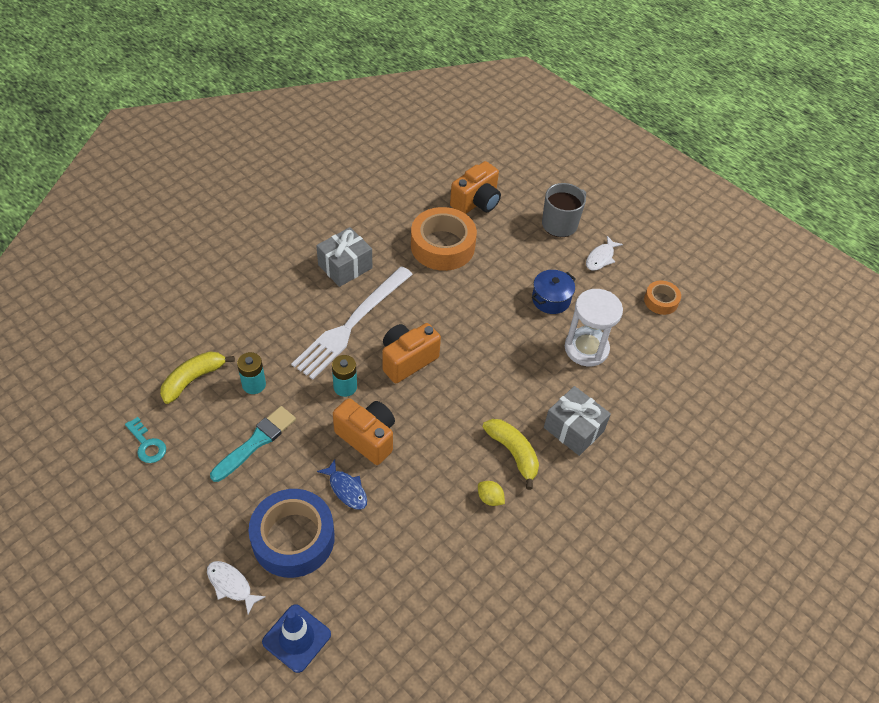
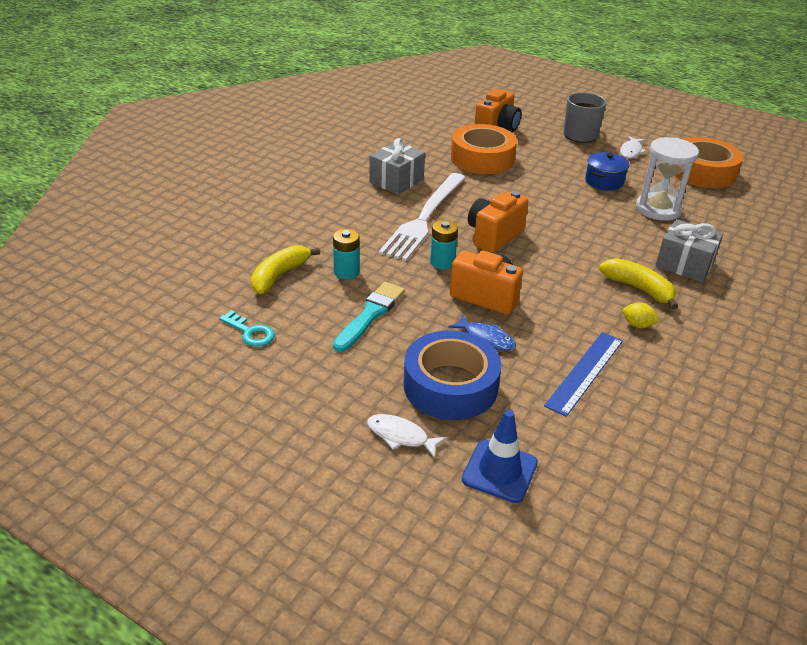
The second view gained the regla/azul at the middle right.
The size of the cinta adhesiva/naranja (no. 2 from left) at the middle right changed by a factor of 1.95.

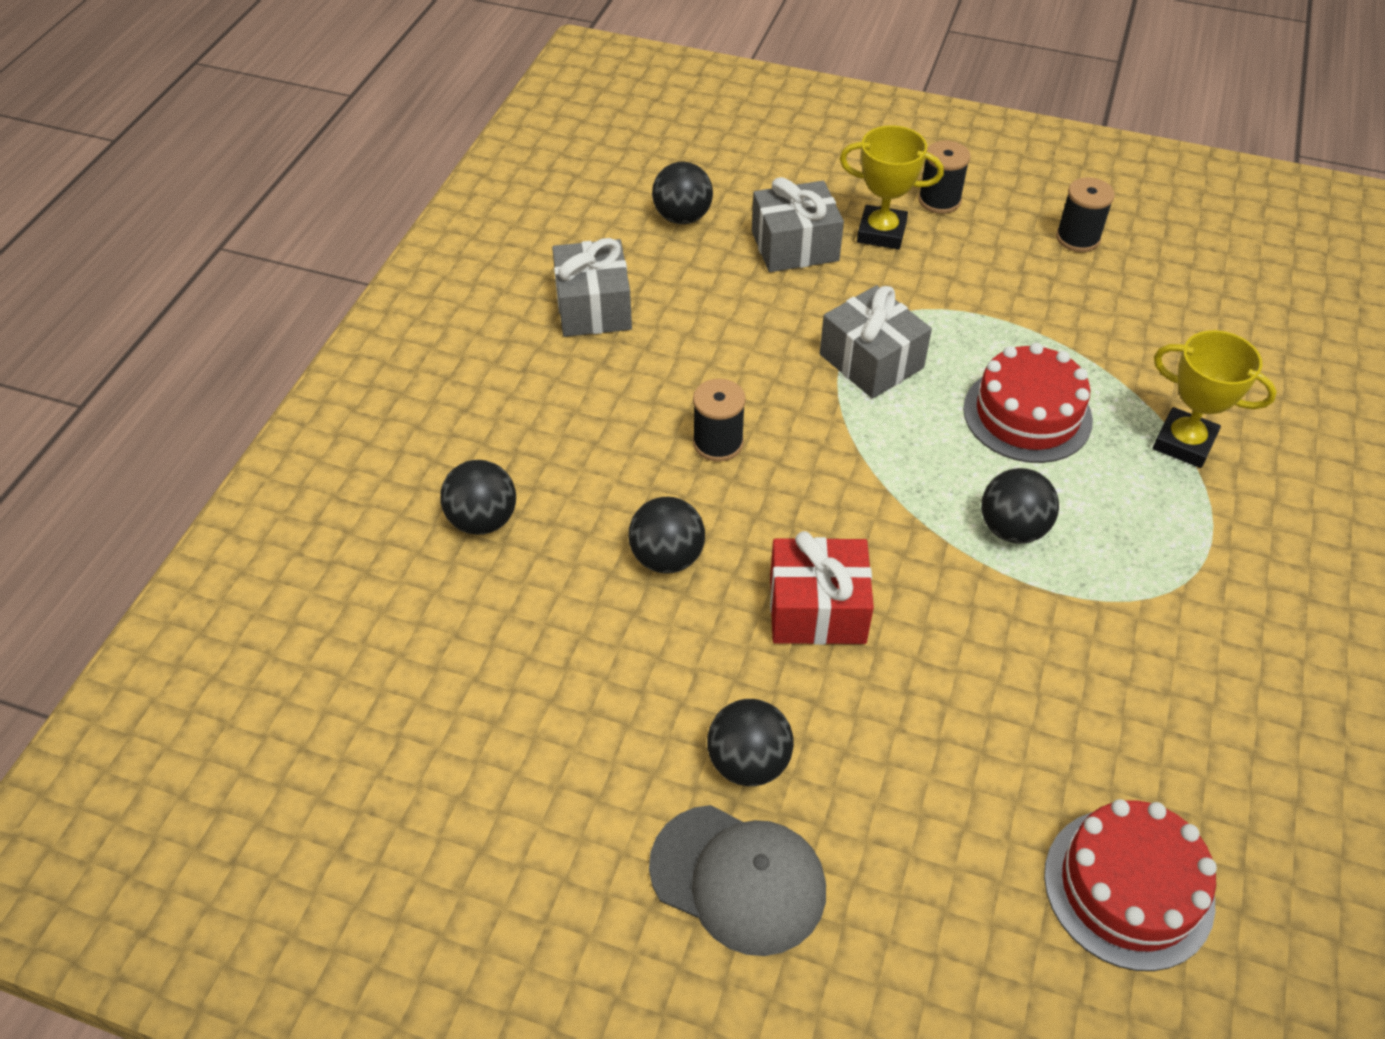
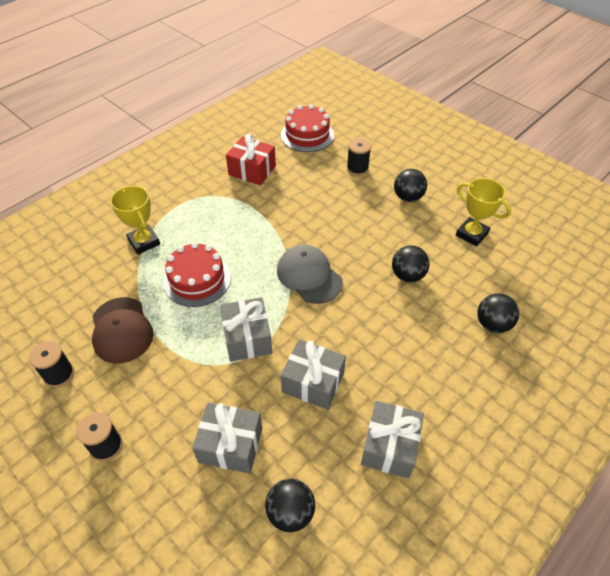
The second view lost the pelota/negro (no. 5 from left) at the middle right.
The second view gained the gorra/marrón at the middle left.
The second view gained the regalo/gris (no. 3 from left) at the centre.
The gorra/gris ended up elsewhere, having gone from the bottom centre to the centre.
The carrete/negro (no. 1 from left in the first image) ended up elsewhere, having gone from the centre to the top centre.
The regalo/rojo ended up elsewhere, having gone from the centre to the top centre.
The trofeo/amarillo (no. 1 from left in the first image) ended up elsewhere, having gone from the top centre to the middle right.

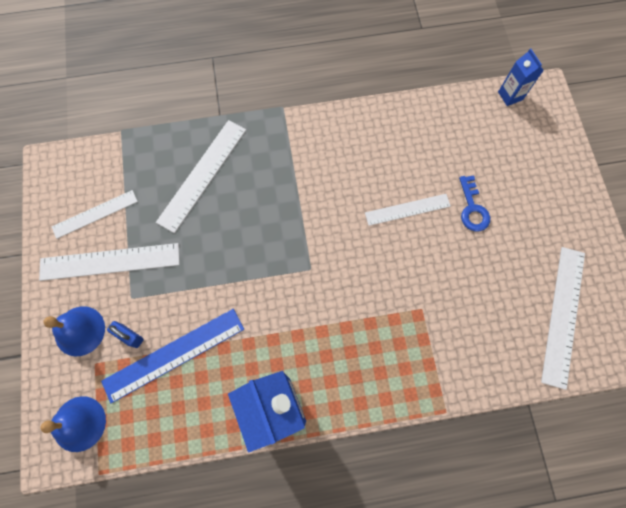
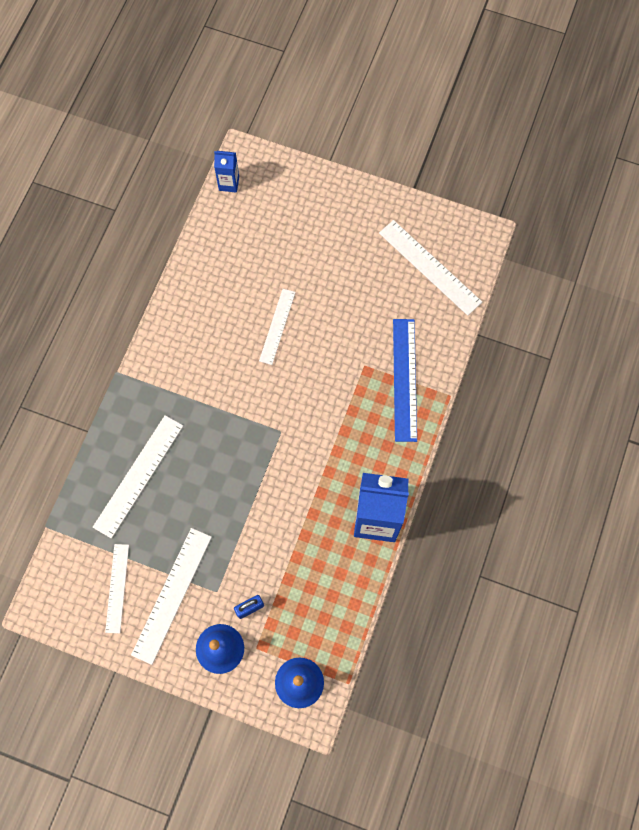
The second view lost the llave/azul at the middle right.
The regla/azul ended up elsewhere, having gone from the bottom left to the centre.
The regla/blanco (no. 3 from left in the first image) at the middle left ended up facing another way, 60 degrees clockwise from before.

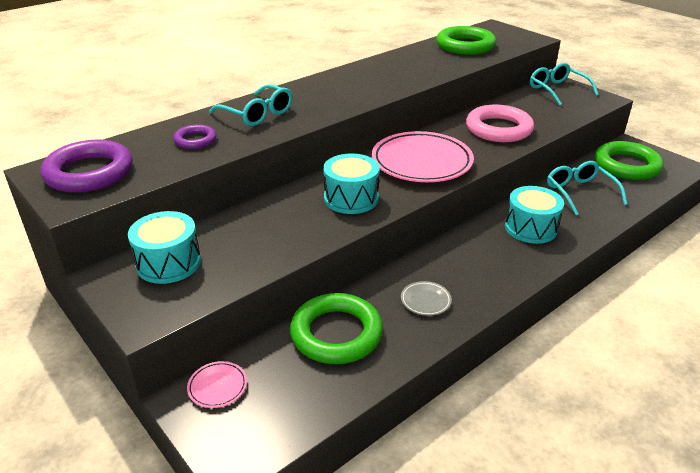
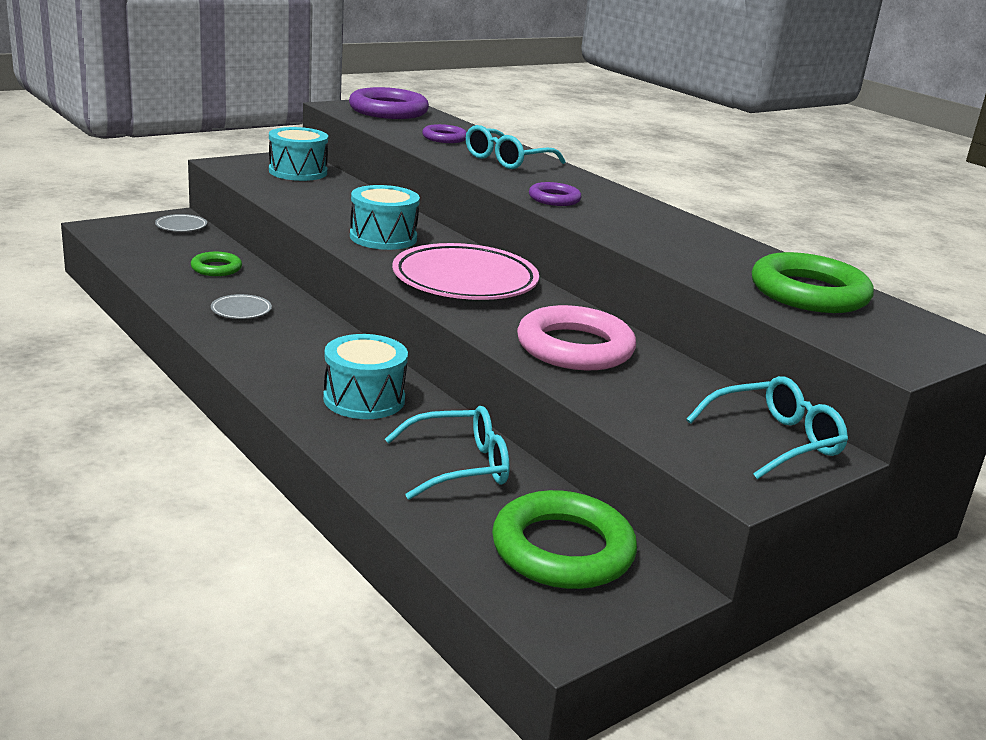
The second view gained the anillo/morado (no. 3 from left) at the top centre.
What was the plato/rosa (no. 1 from left) at the bottom left turned into the plato/gris (no. 1 from left) at the top left.
The size of the anillo/verde (no. 1 from left) at the bottom centre changed by a factor of 0.53.

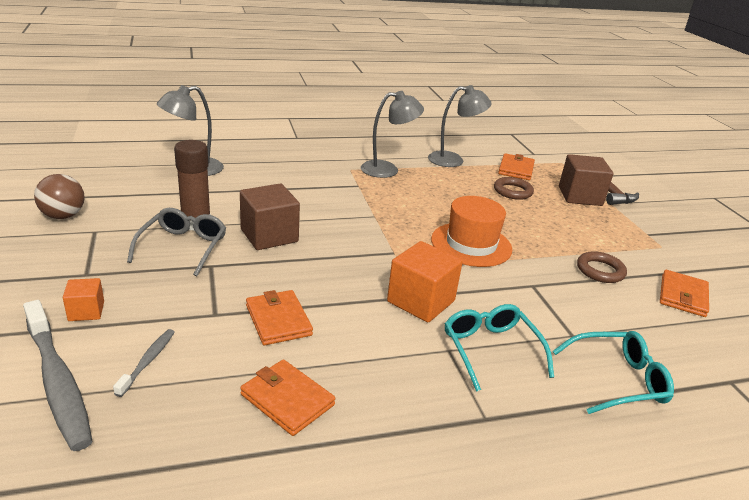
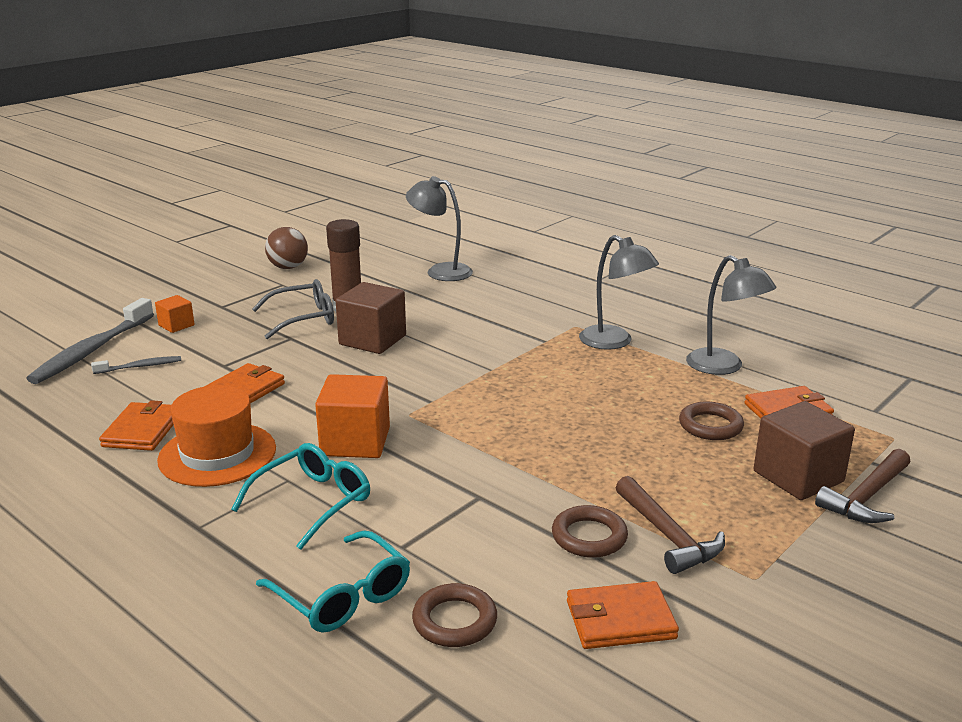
The second view gained the anillo/marrón (no. 1 from left) at the bottom centre.
The second view gained the martillo/marrón (no. 1 from left) at the bottom right.
The sombrero/naranja ended up elsewhere, having gone from the centre to the middle left.

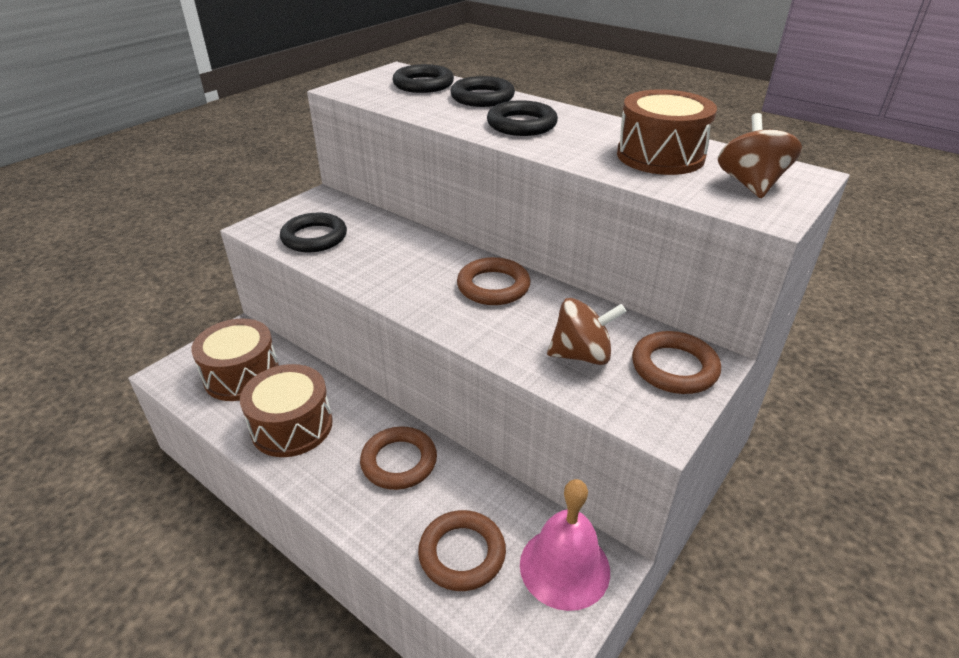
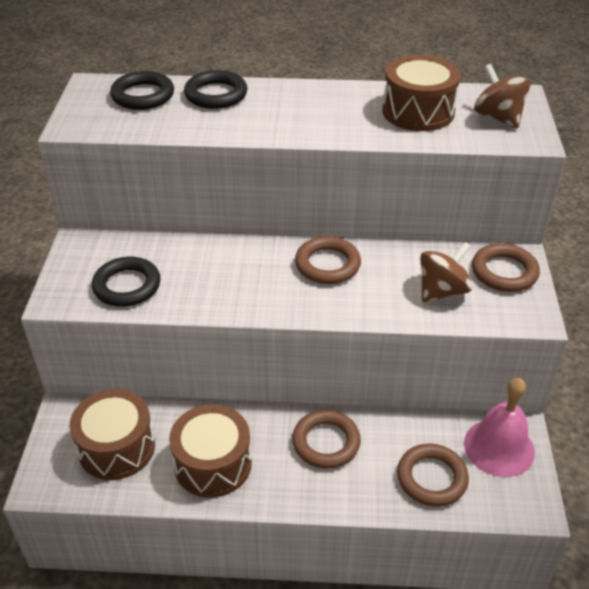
The second view lost the anillo/negro (no. 4 from left) at the top centre.

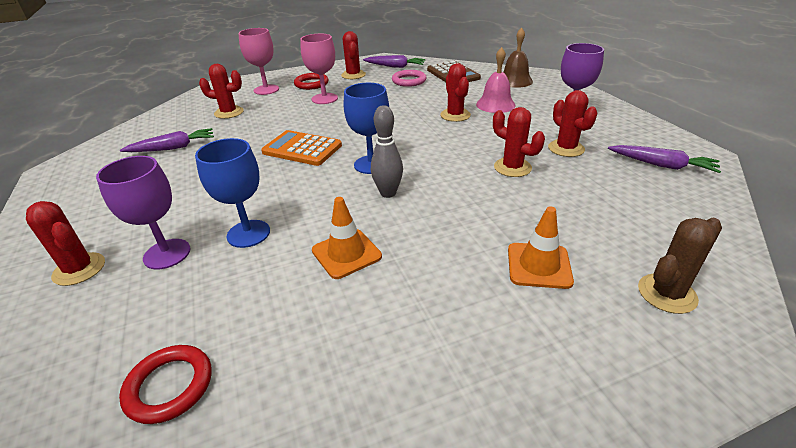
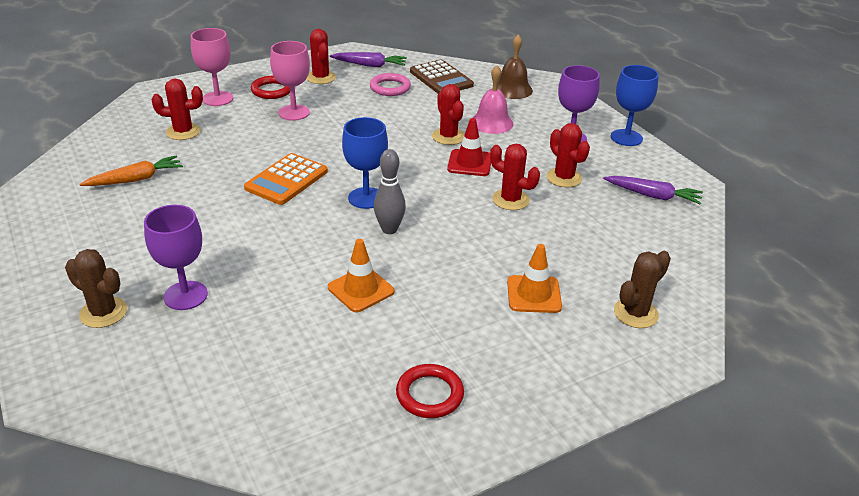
The second view gained the cono de tráfico/rojo at the top centre.
The anillo/rojo (no. 1 from left in the first image) ended up elsewhere, having gone from the bottom left to the bottom centre.
The copa/azul (no. 1 from left in the first image) ended up elsewhere, having gone from the middle left to the top right.
What was the cactus/rojo (no. 1 from left) at the middle left turned into the cactus/marrón (no. 1 from left) at the middle left.
What was the zanahoria/morado (no. 1 from left) at the top left turned into the zanahoria/naranja at the middle left.
The calculadora/naranja at the top centre ended up facing another way, 75 degrees counterclockwise from before.

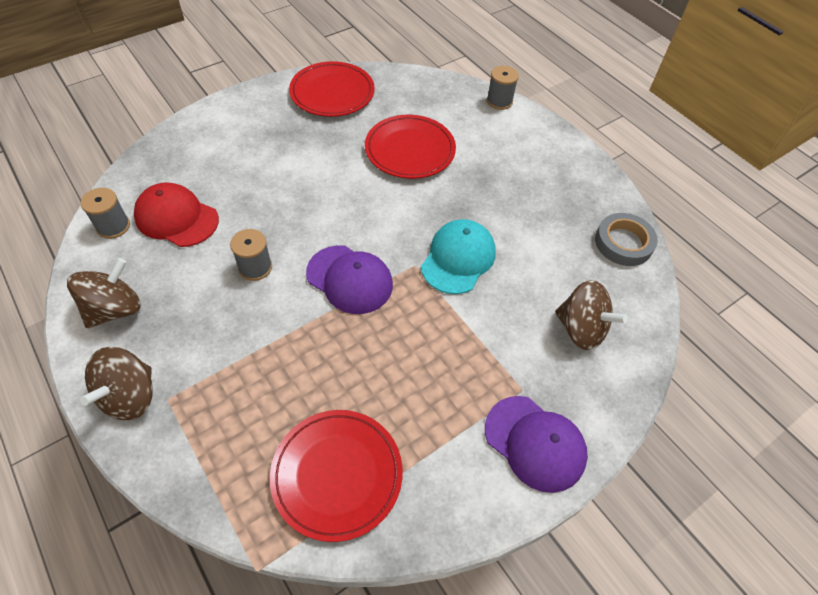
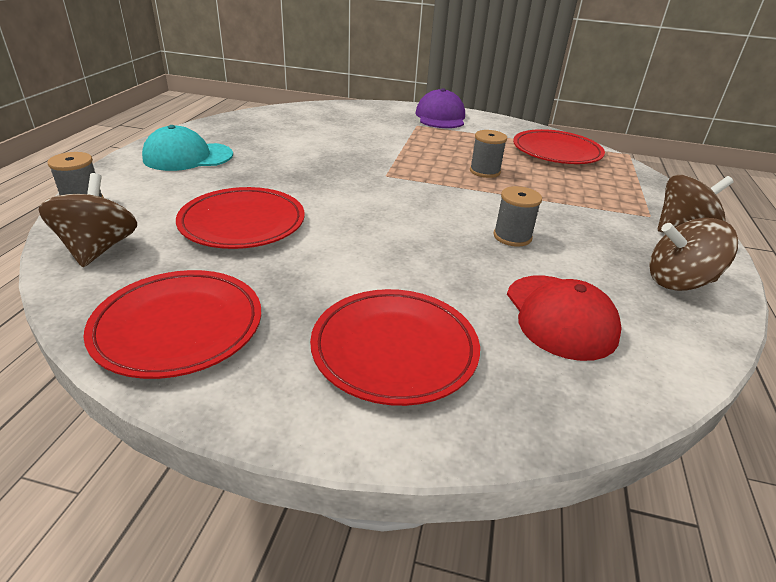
The second view lost the gorra/morado (no. 1 from left) at the centre.
The second view lost the cinta adhesiva/gris at the middle right.
The second view gained the plato/rojo (no. 3 from left) at the centre.
The carrete/gris (no. 1 from left in the first image) ended up elsewhere, having gone from the middle left to the top centre.
The gorra/turquesa ended up elsewhere, having gone from the centre to the top left.
The peonza/marrón (no. 3 from left in the first image) ended up elsewhere, having gone from the middle right to the middle left.

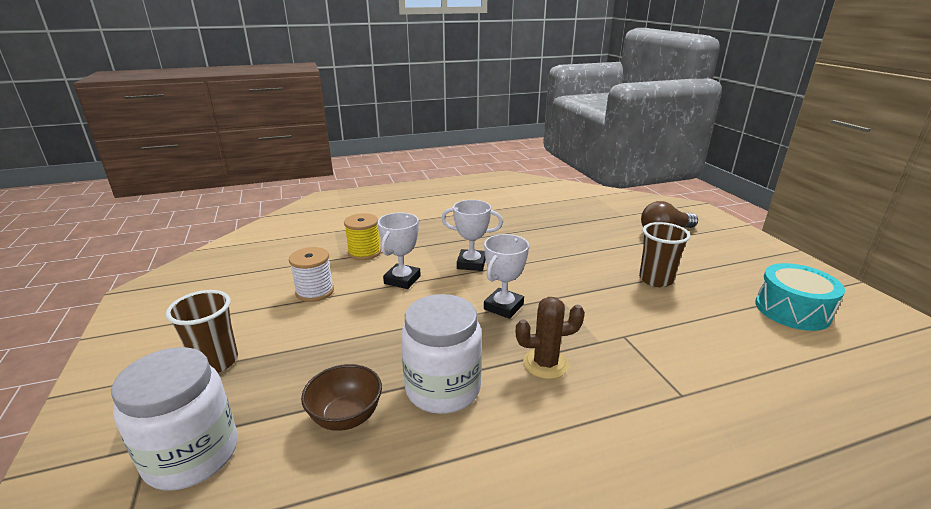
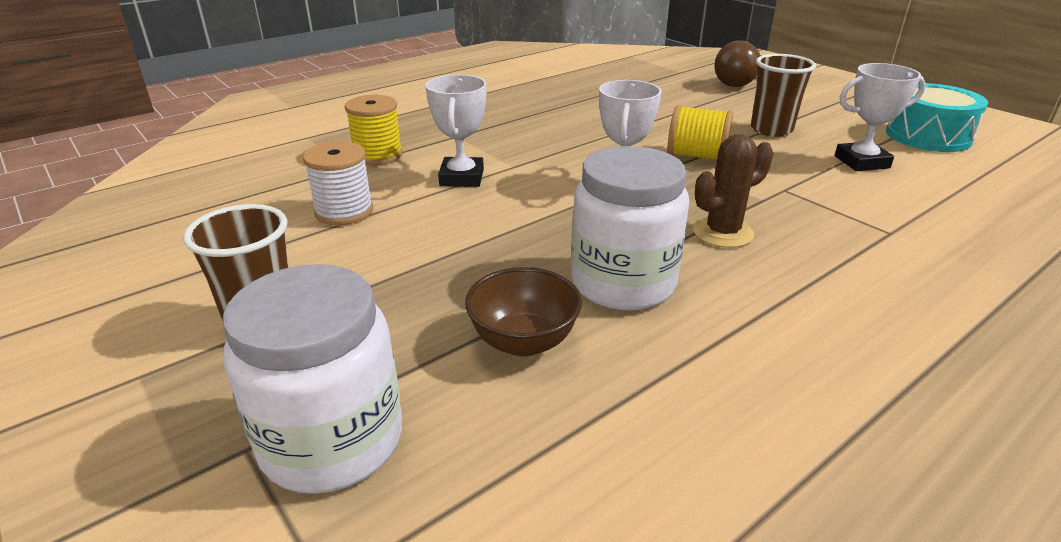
The second view gained the carrete/amarillo (no. 2 from left) at the top centre.
The trofeo/blanco (no. 2 from left in the first image) ended up elsewhere, having gone from the centre to the top right.

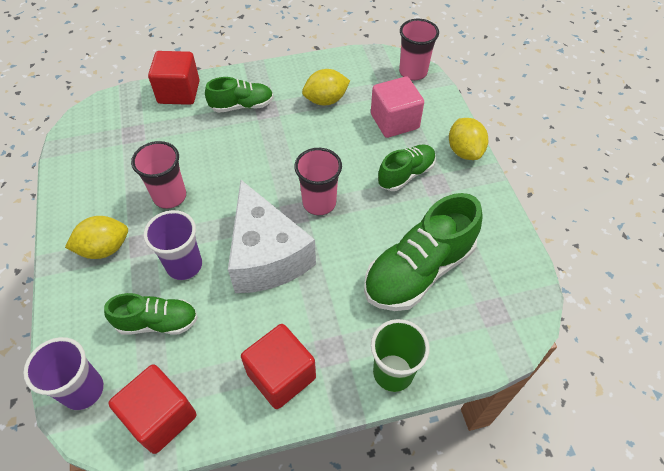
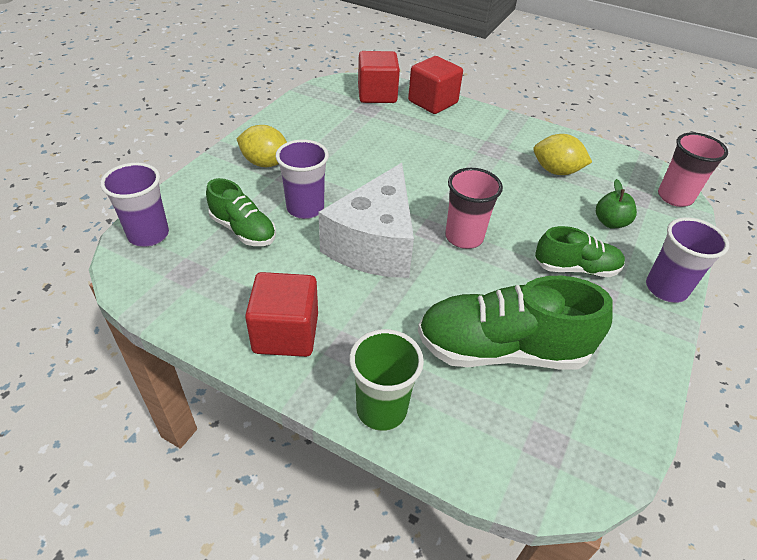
The second view lost the vaso/rosa (no. 1 from left) at the middle left.
The second view lost the zapato/verde (no. 2 from left) at the top centre.
The cubo/rojo (no. 1 from left in the first image) ended up elsewhere, having gone from the bottom left to the top centre.
Where the cubo/rosa stood at the top centre, the manzana/verde came to stand at the middle right.
Where the limón/amarillo (no. 3 from left) stood at the top right, the vaso/morado (no. 3 from left) came to stand at the middle right.

